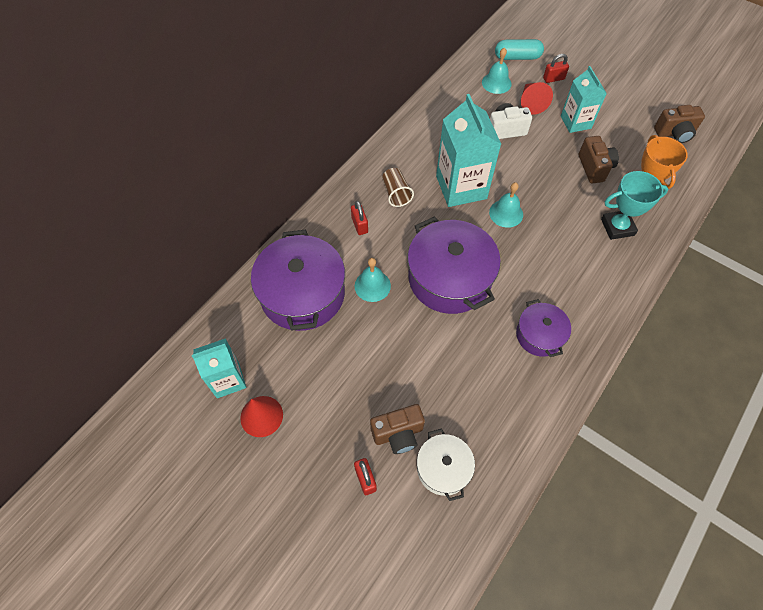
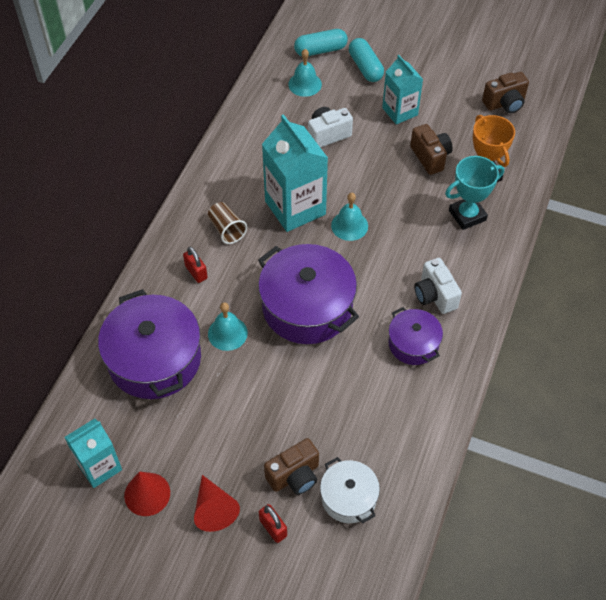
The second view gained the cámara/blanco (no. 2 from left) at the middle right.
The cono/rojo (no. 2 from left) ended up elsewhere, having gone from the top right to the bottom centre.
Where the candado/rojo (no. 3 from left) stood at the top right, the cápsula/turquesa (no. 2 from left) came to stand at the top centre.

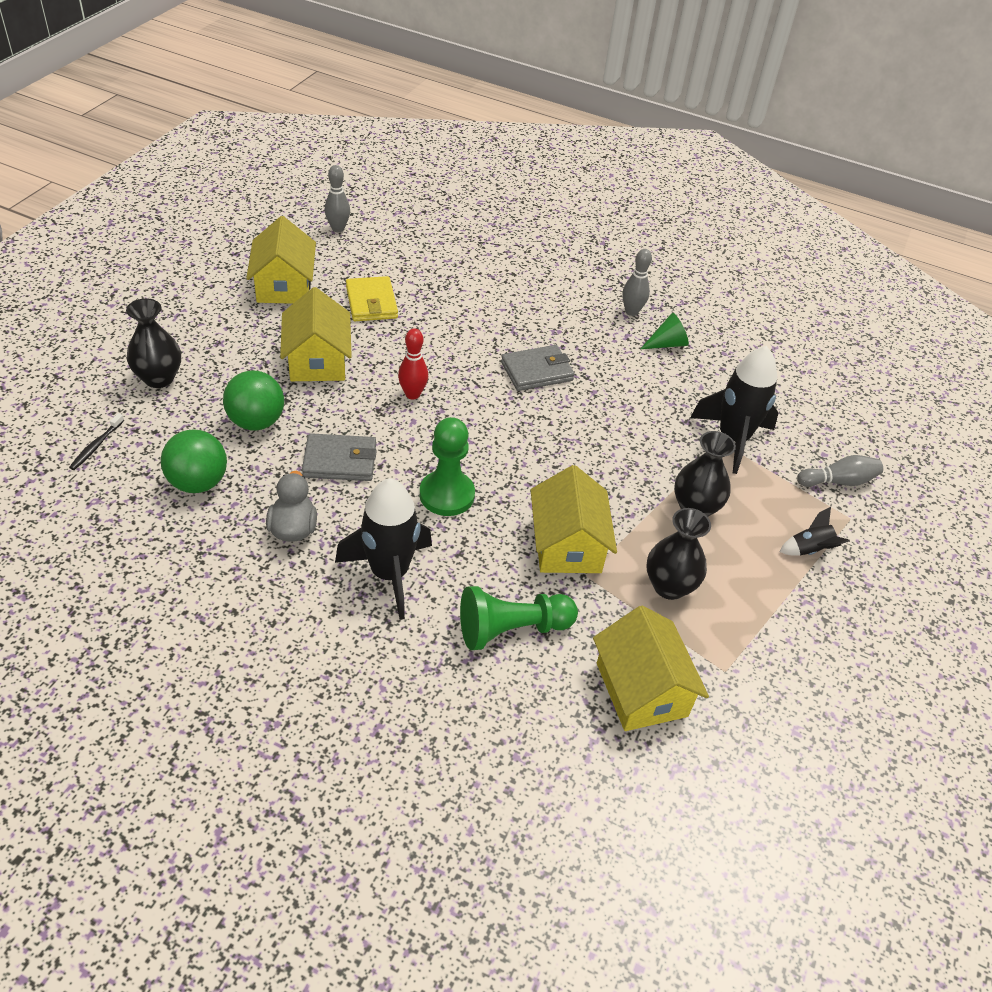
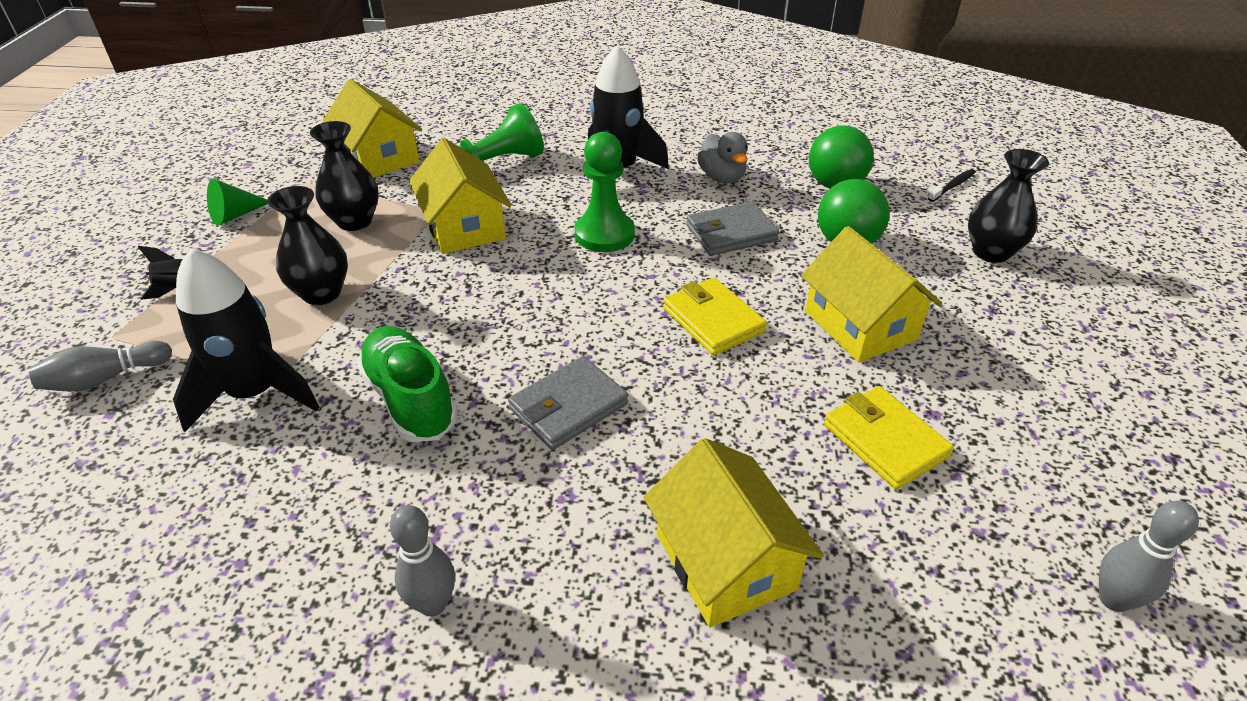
The second view gained the zapato/verde at the middle left.
The casa/amarillo (no. 1 from left in the first image) ended up elsewhere, having gone from the top left to the bottom centre.
The cono/verde ended up elsewhere, having gone from the middle right to the top left.
Where the bolo/rojo stood at the centre, the cartera/amarillo (no. 1 from left) came to stand at the centre.
The cepillo de dientes/negro at the middle left ended up facing another way, 45 degrees clockwise from before.

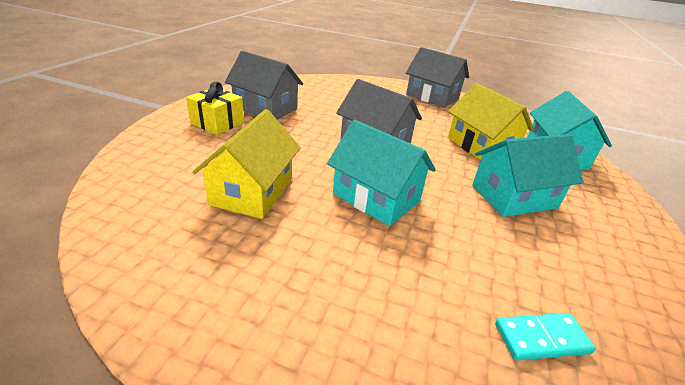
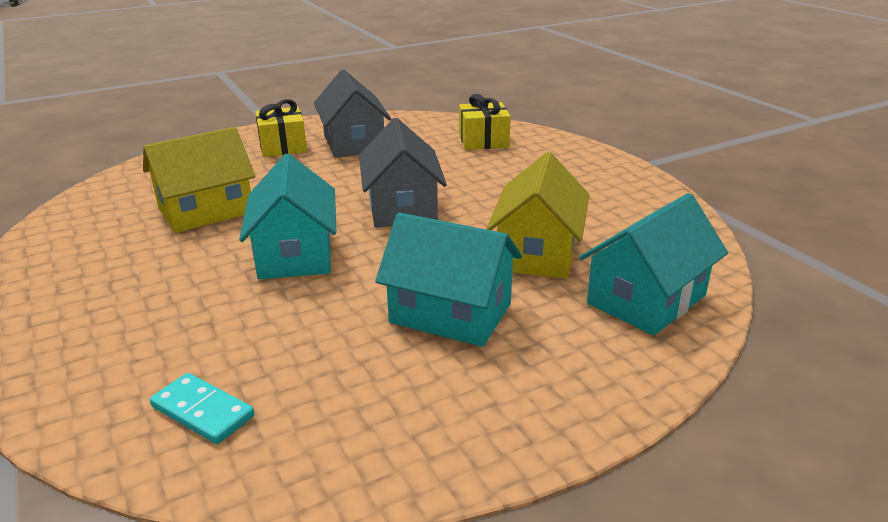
The second view lost the casa/gris (no. 3 from left) at the top centre.
The second view gained the regalo/amarillo (no. 2 from left) at the top centre.

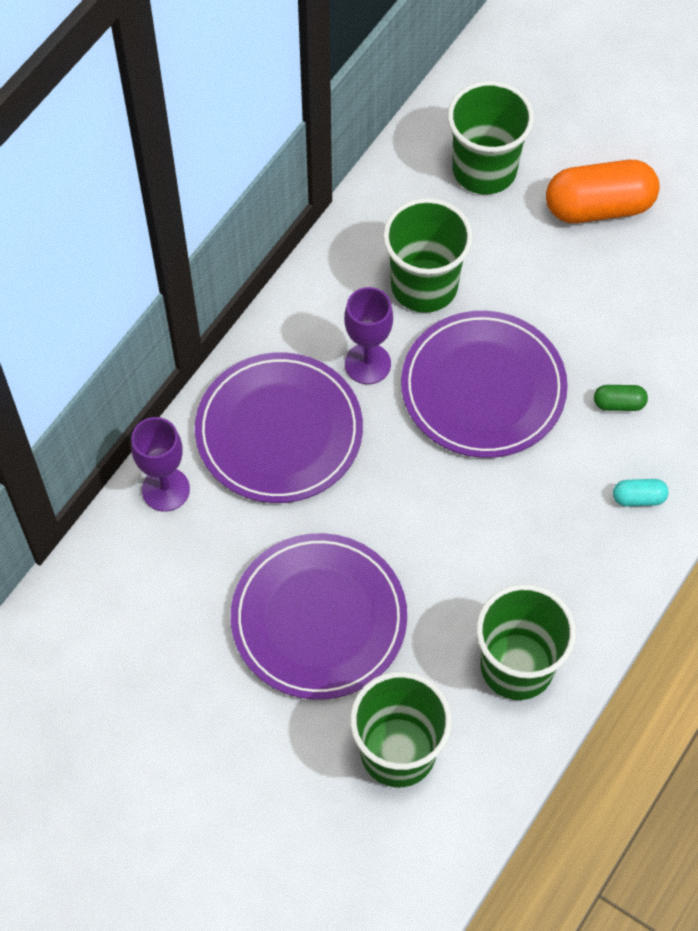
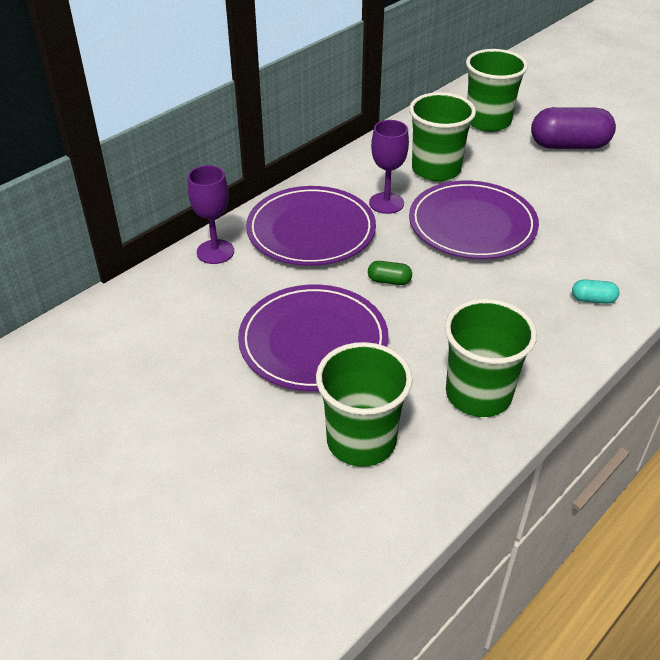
The cápsula/verde ended up elsewhere, having gone from the middle right to the centre.
What was the cápsula/naranja at the top right turned into the cápsula/morado at the top right.

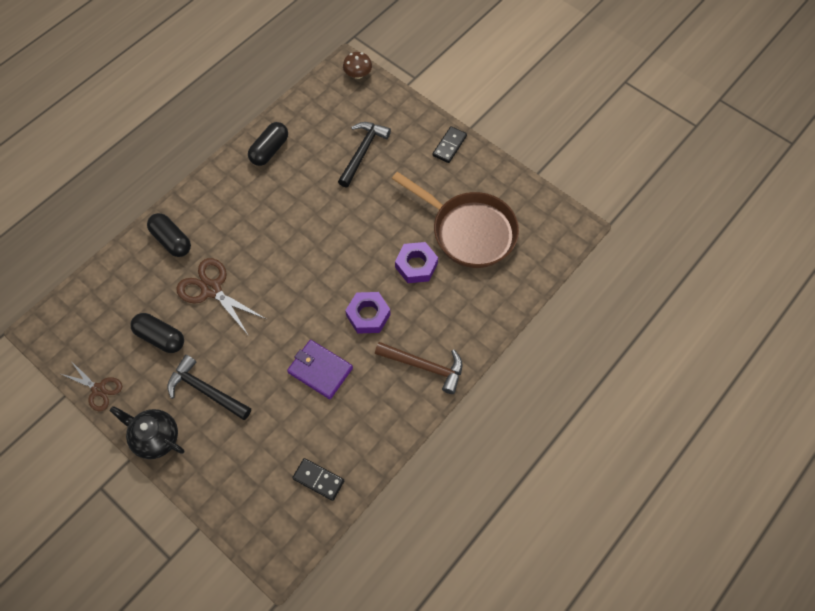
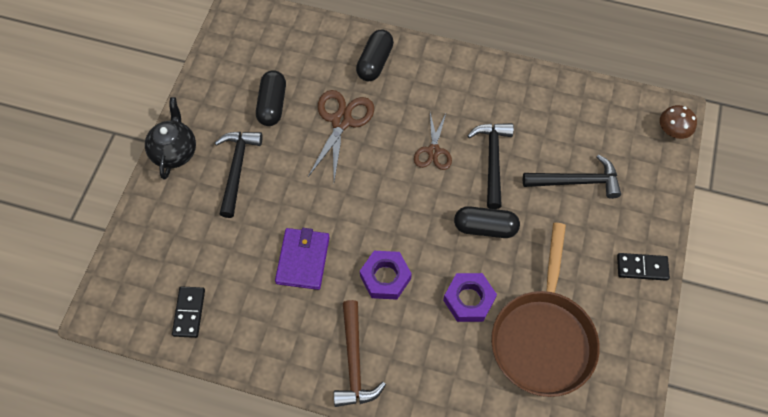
The second view gained the martillo/negro (no. 2 from left) at the centre.
The tijeras/marrón (no. 1 from left in the first image) ended up elsewhere, having gone from the middle left to the centre.
The cápsula/negro (no. 3 from left) ended up elsewhere, having gone from the top left to the centre.

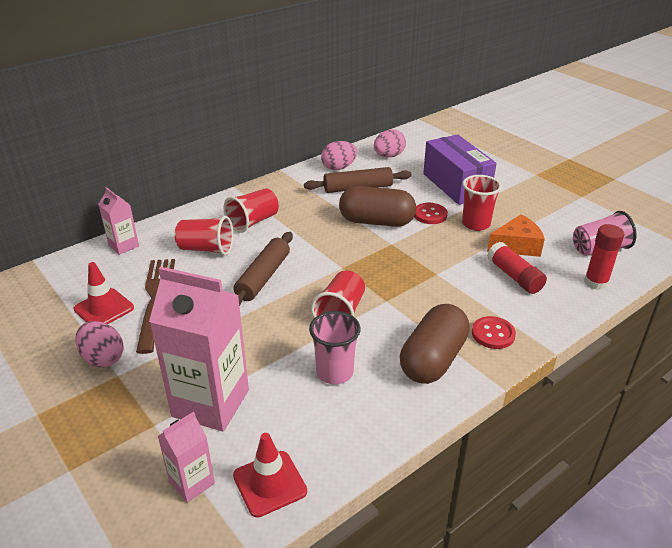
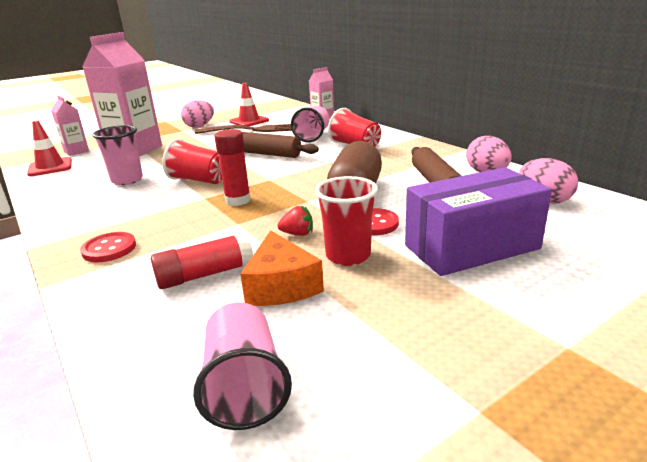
The second view lost the cápsula/marrón (no. 2 from left) at the centre.
The second view gained the fresa/rojo at the centre.
The barra de pegamento/rojo (no. 2 from left) ended up elsewhere, having gone from the middle right to the centre.
What was the vaso/rojo (no. 1 from left) at the middle left turned into the vaso/rosa (no. 3 from left) at the top centre.

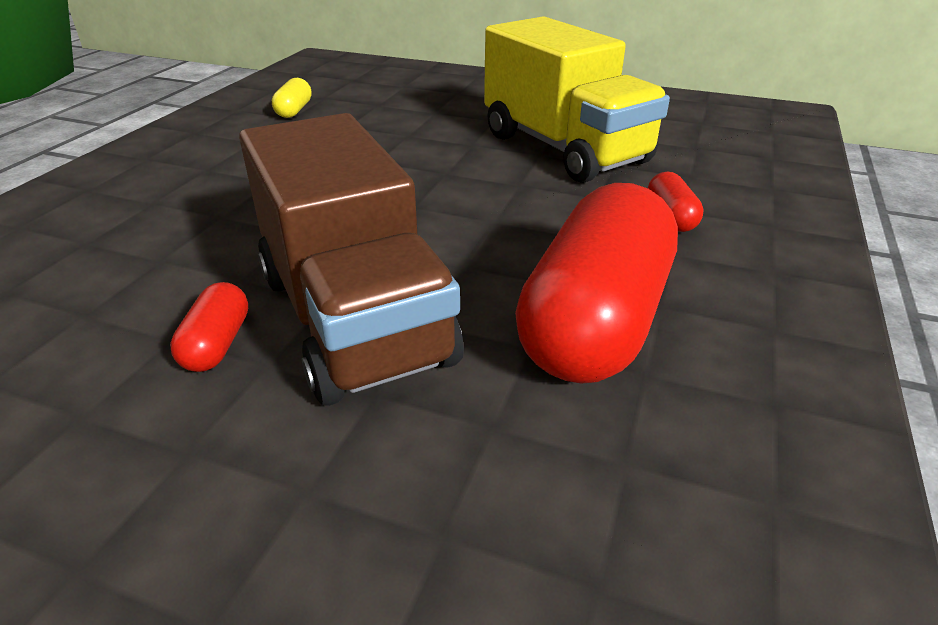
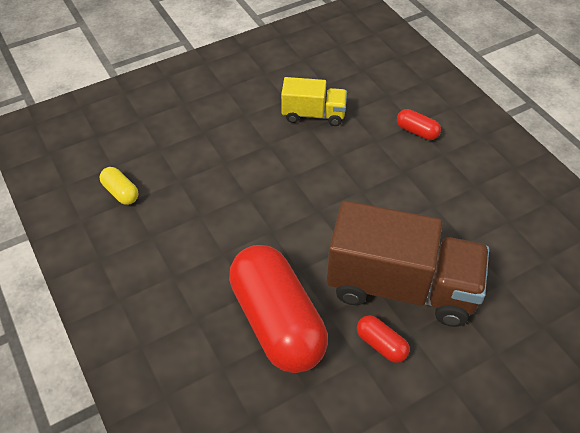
The cápsula/rojo (no. 2 from left in the first image) ended up elsewhere, having gone from the centre to the bottom centre.
The size of the camión/amarillo at the top centre changed by a factor of 0.53.

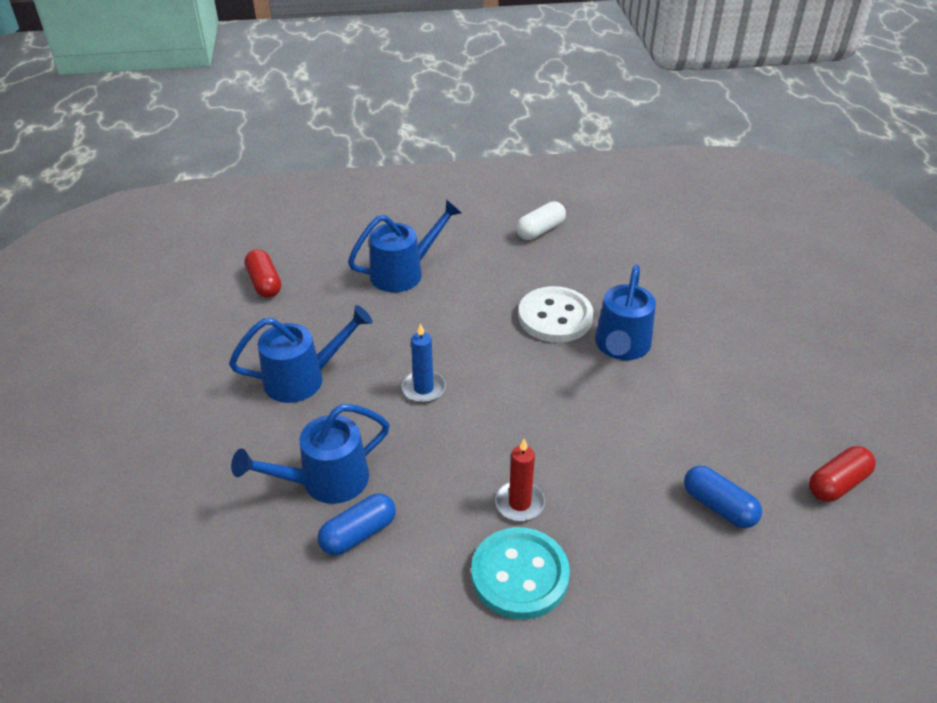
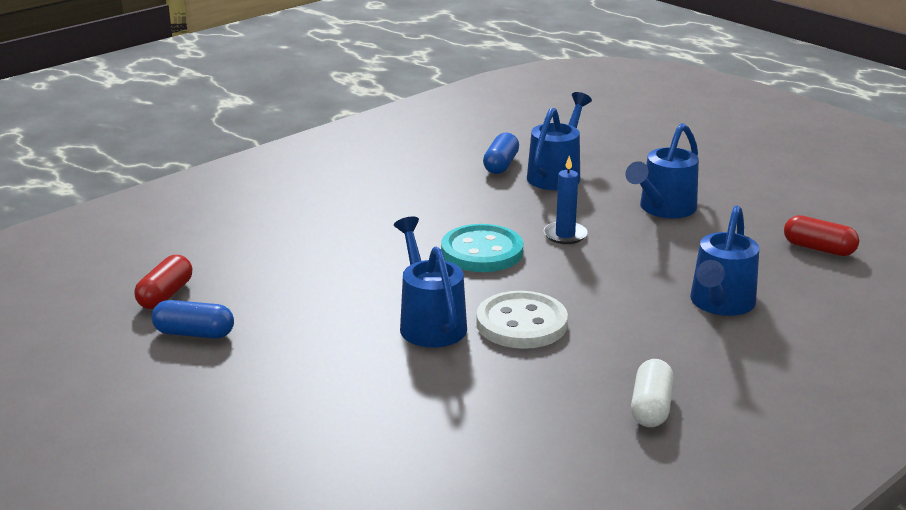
The second view lost the vela/rojo at the bottom centre.
The botón/turquesa ended up elsewhere, having gone from the bottom centre to the centre.
The cápsula/azul (no. 2 from left in the first image) ended up elsewhere, having gone from the bottom right to the middle left.

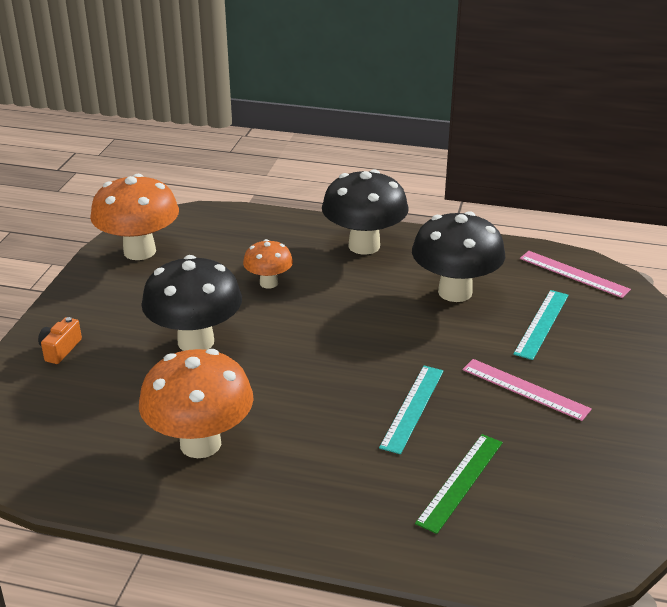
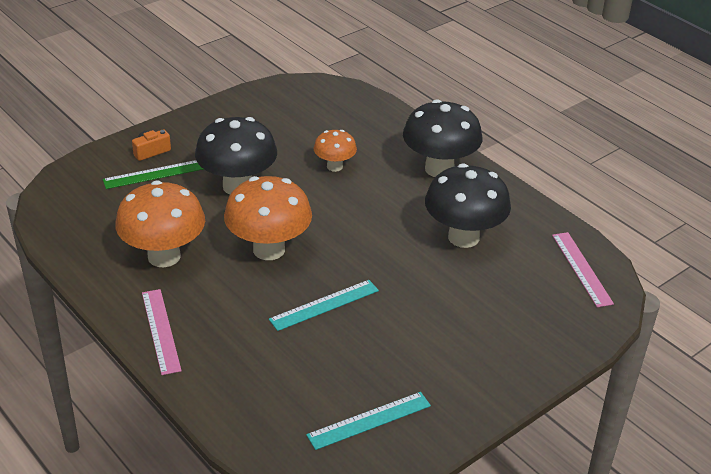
The seta/naranja (no. 1 from left in the first image) ended up elsewhere, having gone from the middle left to the centre.
The regla/verde ended up elsewhere, having gone from the bottom right to the middle left.
The regla/rosa (no. 1 from left) ended up elsewhere, having gone from the middle right to the bottom left.
The regla/turquesa (no. 2 from left) ended up elsewhere, having gone from the middle right to the bottom centre.

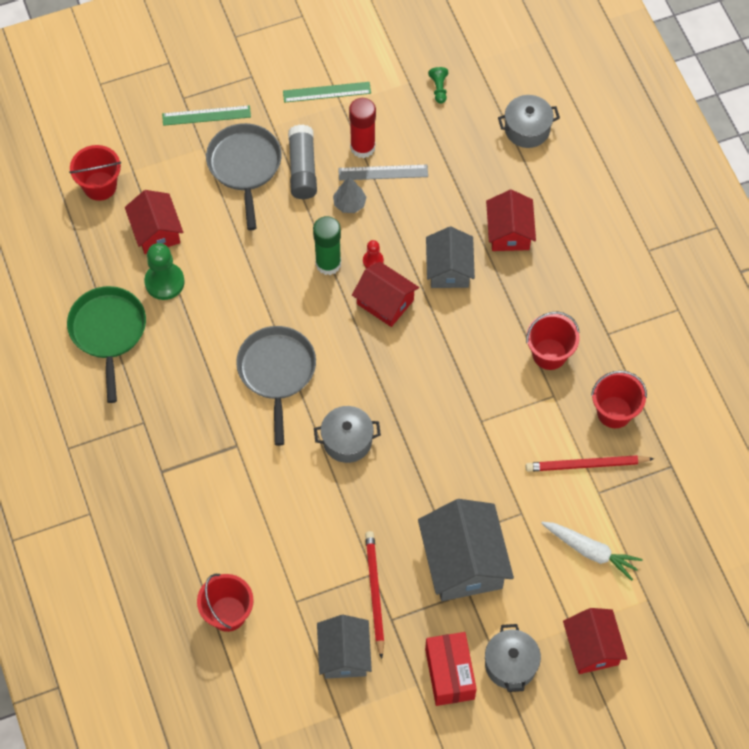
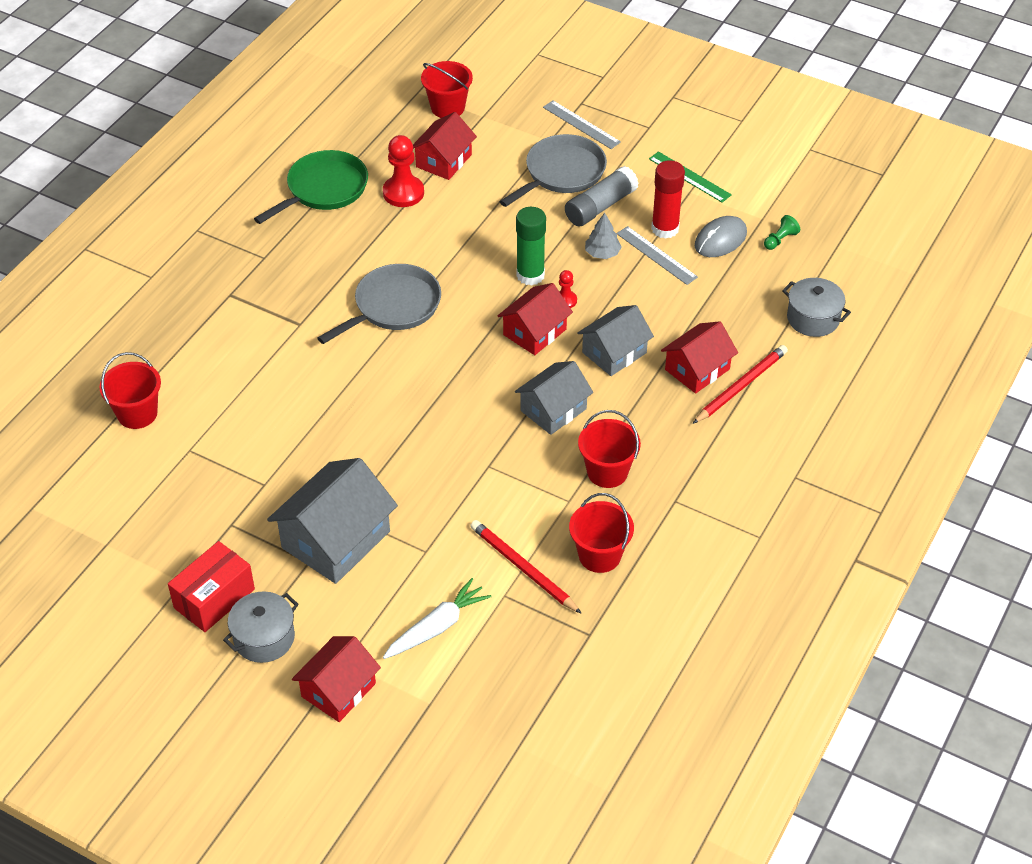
The second view lost the olla/gris (no. 1 from left) at the centre.
The second view gained the ratón/gris at the top right.
The casa/gris (no. 1 from left in the first image) ended up elsewhere, having gone from the bottom centre to the centre.
The lápiz/rojo (no. 1 from left in the first image) ended up elsewhere, having gone from the bottom centre to the middle right.
What was the peón/verde (no. 1 from left) at the middle left turned into the peón/rojo (no. 1 from left) at the top centre.
What was the regla/verde (no. 1 from left) at the top left turned into the regla/gris (no. 1 from left) at the top centre.
The casa/rojo (no. 2 from left in the first image) at the centre ended up facing another way, 45 degrees clockwise from before.
The zanahoria/blanco at the bottom right ended up facing another way, 120 degrees counterclockwise from before.

